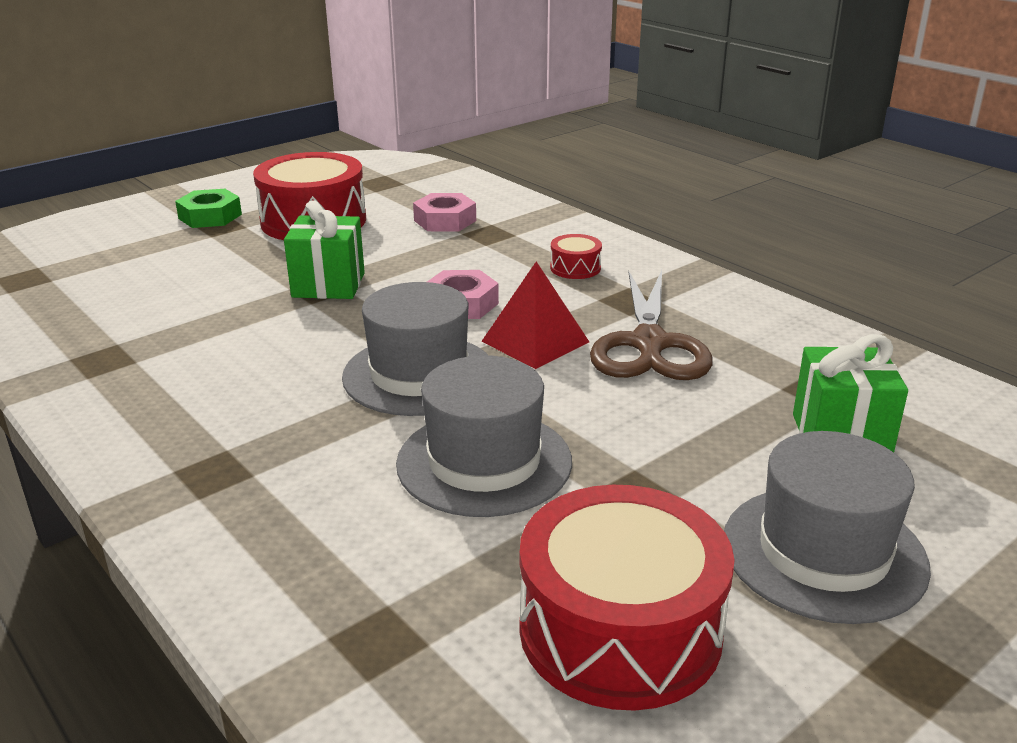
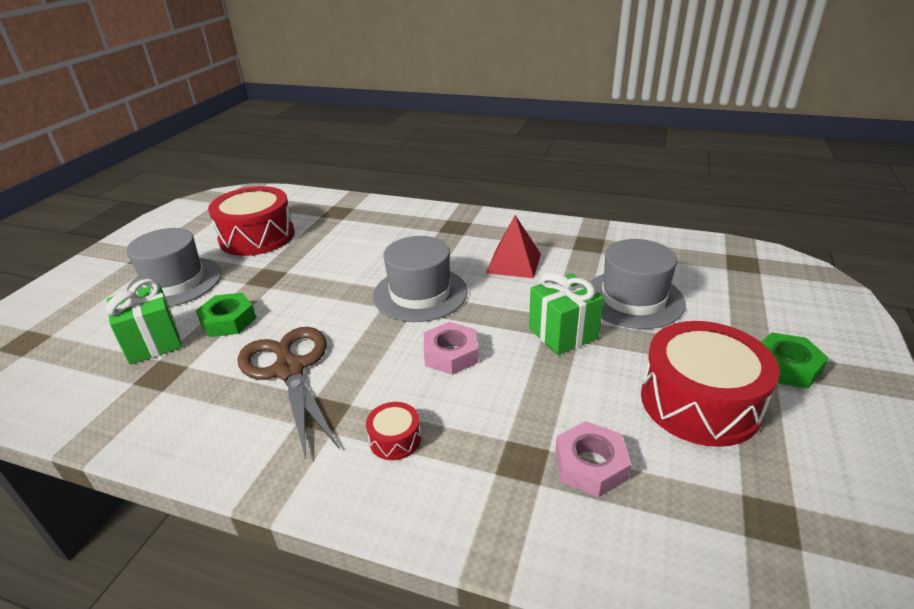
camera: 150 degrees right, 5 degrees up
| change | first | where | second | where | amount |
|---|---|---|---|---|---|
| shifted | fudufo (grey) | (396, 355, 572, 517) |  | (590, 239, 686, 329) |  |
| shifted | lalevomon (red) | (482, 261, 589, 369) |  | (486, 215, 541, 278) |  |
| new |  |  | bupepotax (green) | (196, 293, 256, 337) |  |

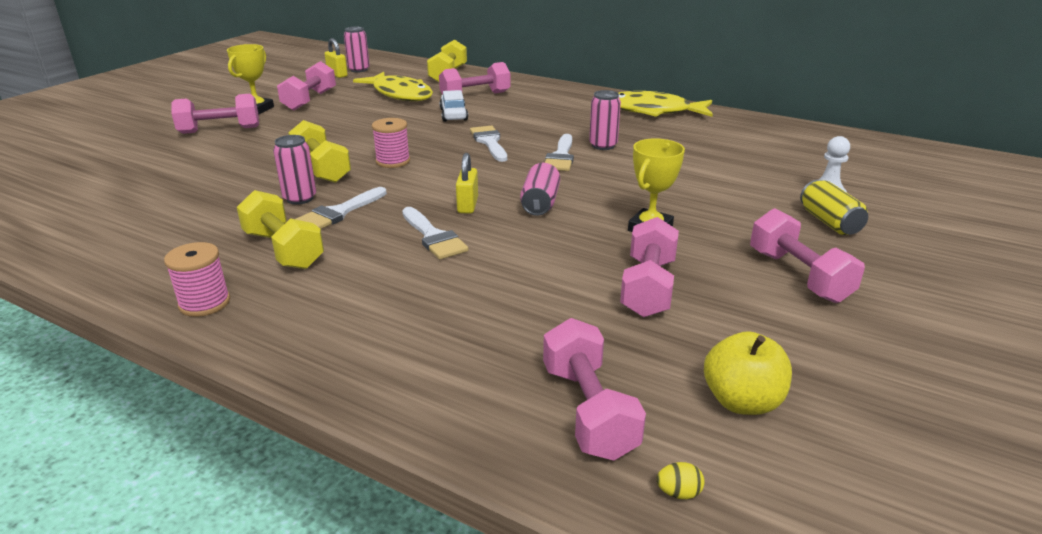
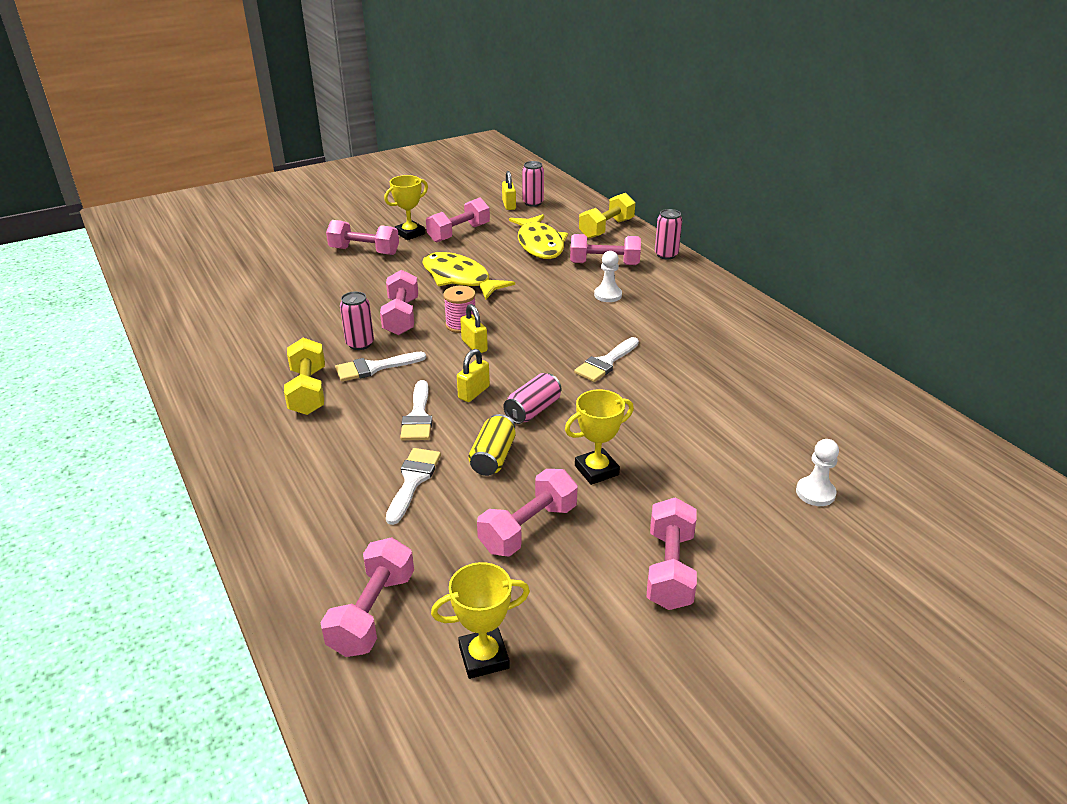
camera: 30 degrees right, 5 degrees up
| change | first | where | second | where | amount |
|---|---|---|---|---|---|
| gone | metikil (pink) | (164, 242, 230, 317) |  |  |  |
| repainted | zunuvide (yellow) | (288, 120, 351, 183) | zunuvide (pink) | (380, 270, 418, 335) |  |
| gone | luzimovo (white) | (439, 90, 468, 122) |  |  |  |
| shifted | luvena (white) | (470, 126, 507, 162) |  | (386, 448, 441, 525) |  |
| shifted | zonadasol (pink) | (589, 90, 621, 150) |  | (655, 209, 682, 259) |  |
| shifted | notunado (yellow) | (619, 91, 713, 117) |  | (422, 252, 515, 300) |  |
| gone | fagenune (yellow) | (656, 462, 705, 499) |  |  |  |
| swapped | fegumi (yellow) | (704, 331, 792, 415) | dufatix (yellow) | (431, 562, 530, 679) |  |
| shifted | zonadasol (yellow) | (800, 179, 868, 235) |  | (468, 414, 516, 476) |  |
| new |  |  | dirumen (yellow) | (460, 304, 488, 353) |  |
| new |  |  | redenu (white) | (594, 251, 622, 302) |  |

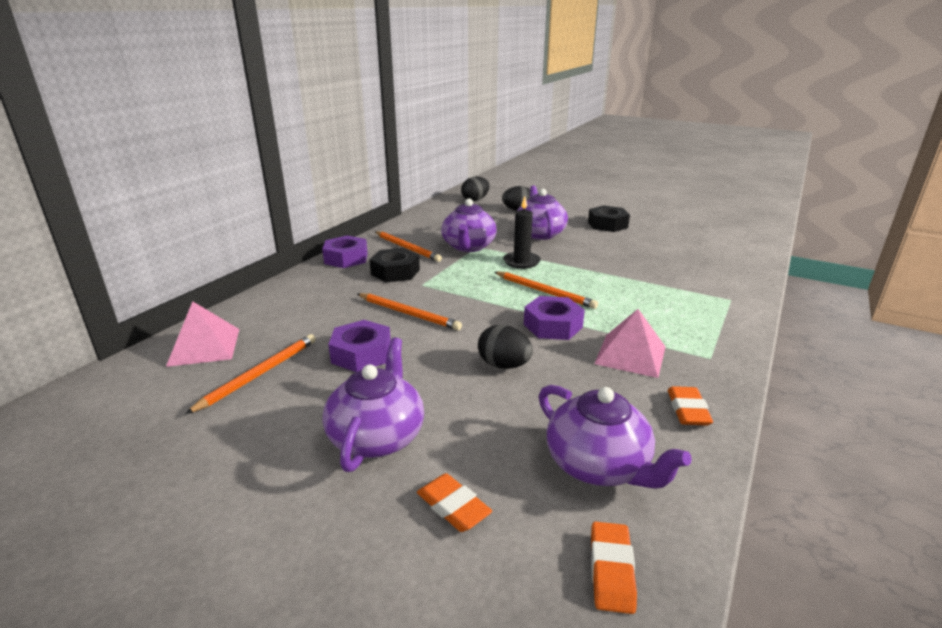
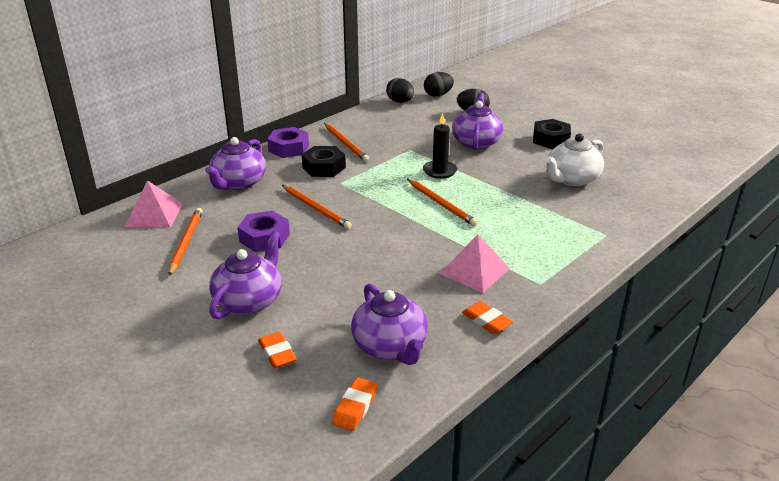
camera: 15 degrees right, 5 degrees up
| change | first | where | second | where | amount |
|---|---|---|---|---|---|
| rotated | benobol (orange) | (185, 334, 316, 414) |  | (168, 208, 203, 276) | 45 degrees counterclockwise |
| shifted | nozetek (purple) | (441, 198, 497, 252) |  | (205, 137, 266, 190) |  |
| shifted | fagenune (black) | (478, 325, 533, 369) |  | (386, 78, 414, 103) |  |
| gone | bupepotax (purple) | (524, 296, 585, 340) |  |  |  |
| rotated | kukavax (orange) | (668, 386, 713, 426) |  | (462, 301, 513, 334) | 60 degrees counterclockwise |
| new |  |  | nozetek (white) | (544, 134, 604, 186) |  |

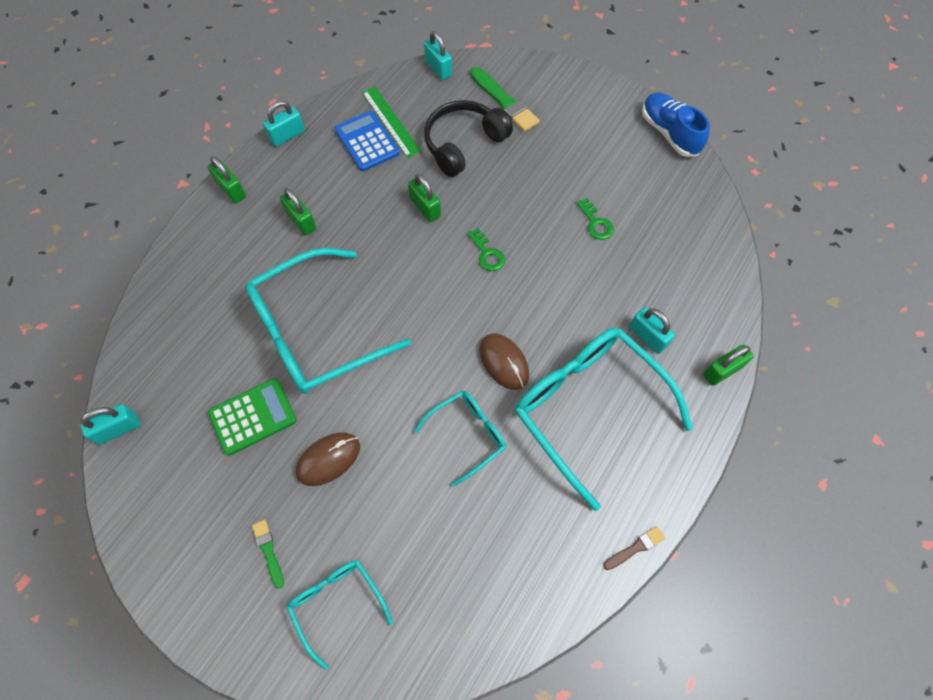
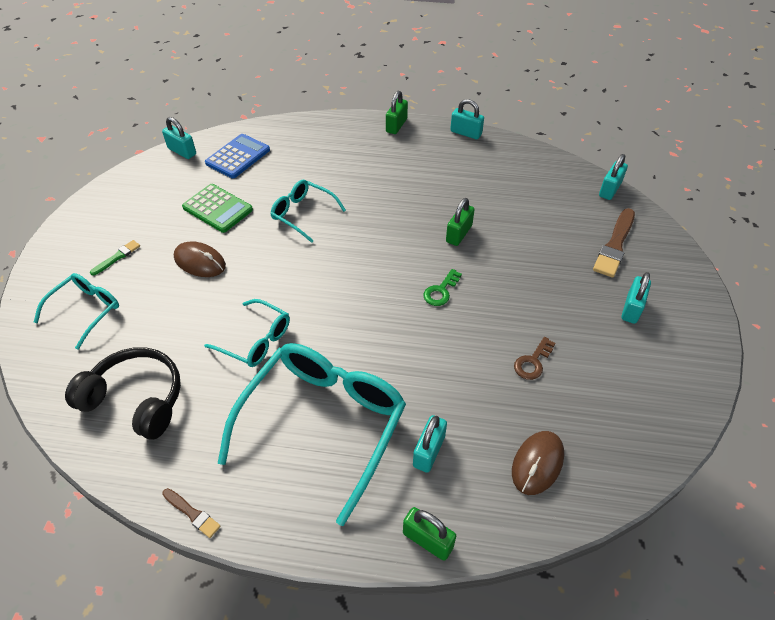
camera: 65 degrees right, 15 degrees down
| change | first | where | second | where | amount |
|---|---|---|---|---|---|
| scaled | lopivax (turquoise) | (245, 248, 411, 394) |  | (271, 180, 346, 243) | x0.52 |
| gone | dirumen (green) | (280, 188, 316, 236) |  |  |  |
| shifted | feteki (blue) | (334, 111, 400, 171) |  | (205, 134, 270, 178) |  |
| gone | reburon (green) | (362, 87, 421, 158) |  |  |  |
| shifted | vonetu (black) | (424, 100, 513, 177) |  | (65, 347, 181, 440) |  |
| repainted | luvena (green) | (470, 67, 540, 132) | luvena (brown) | (593, 208, 635, 278) |  |
| shifted | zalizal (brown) | (479, 333, 529, 390) |  | (512, 431, 564, 495) |  |
| repainted | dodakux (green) | (576, 198, 614, 240) | dodakux (brown) | (514, 337, 555, 380) |  |
| gone | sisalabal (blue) | (642, 92, 710, 157) |  |  |  |
| new |  |  | dirumen (turquoise) | (621, 272, 651, 324) |  |

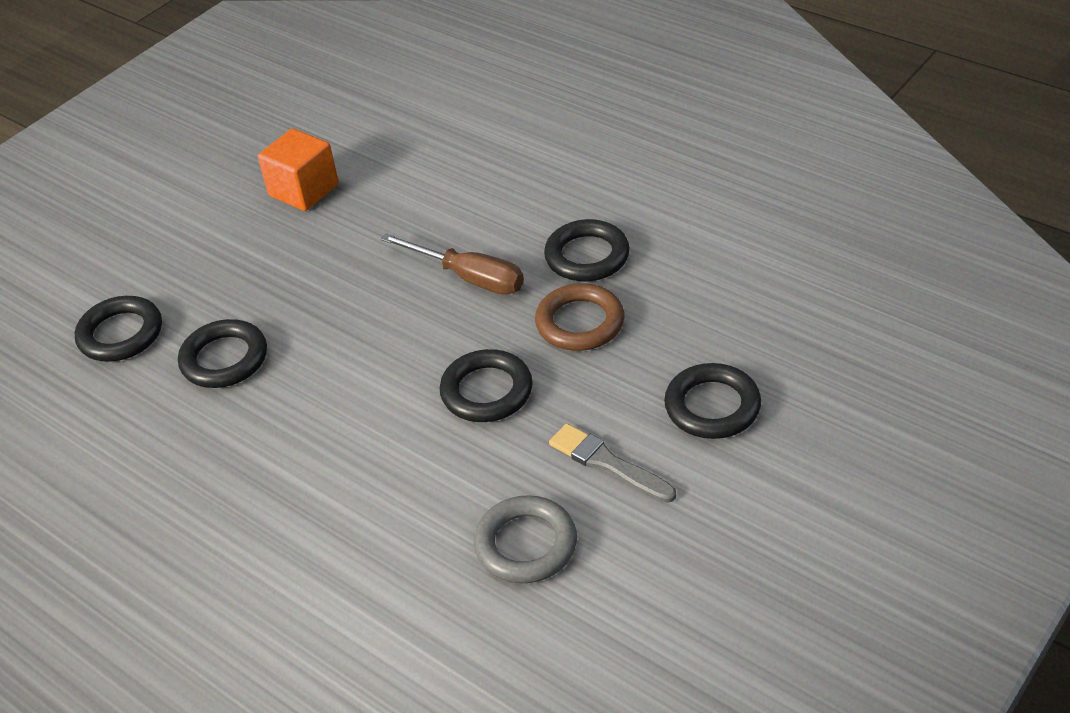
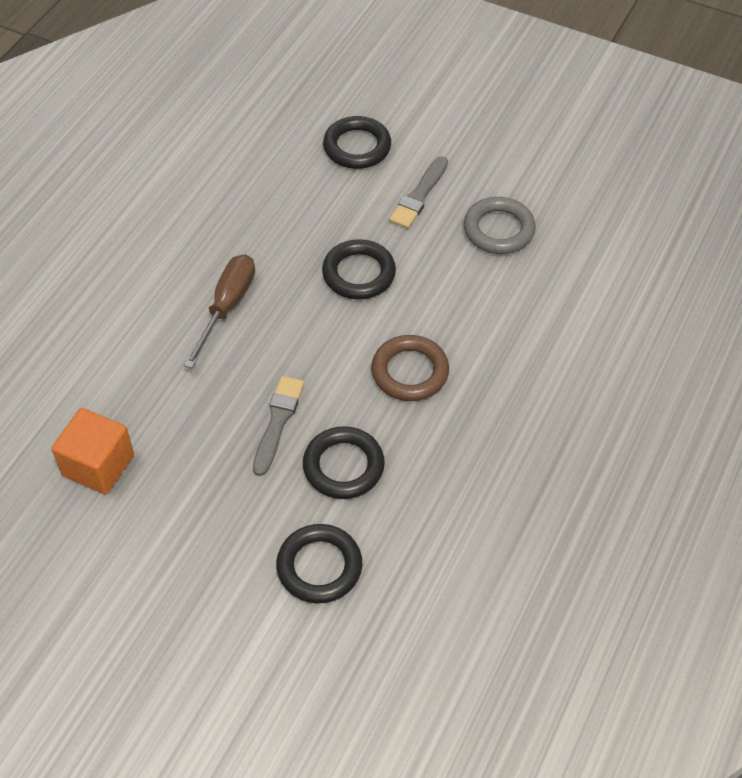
camera: 105 degrees left, 10 degrees up
| change | first | where | second | where | amount |
|---|---|---|---|---|---|
| shifted | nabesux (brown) | (535, 283, 624, 351) |  | (371, 335, 449, 401) |  |
| gone | nabesux (black) | (544, 219, 630, 282) |  |  |  |
| new |  |  | luvena (grey) | (253, 376, 304, 476) |  |

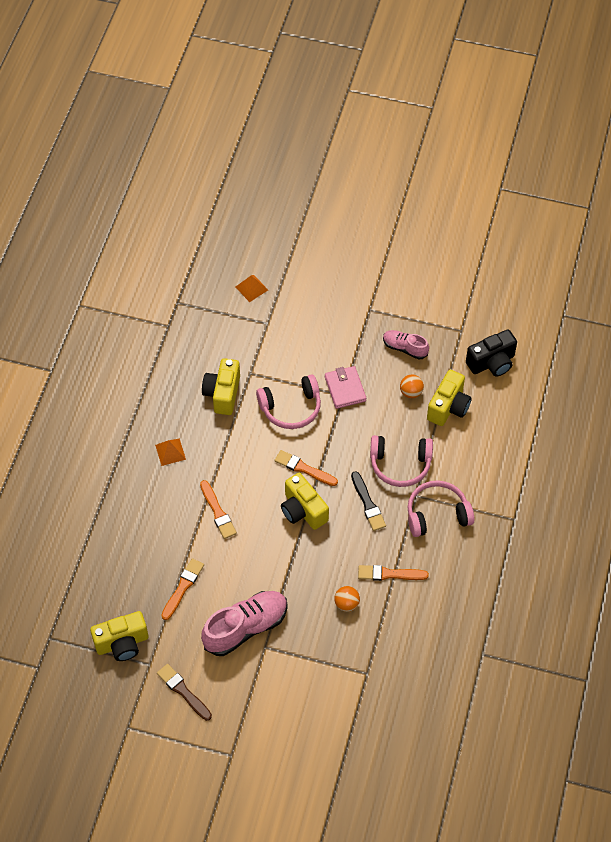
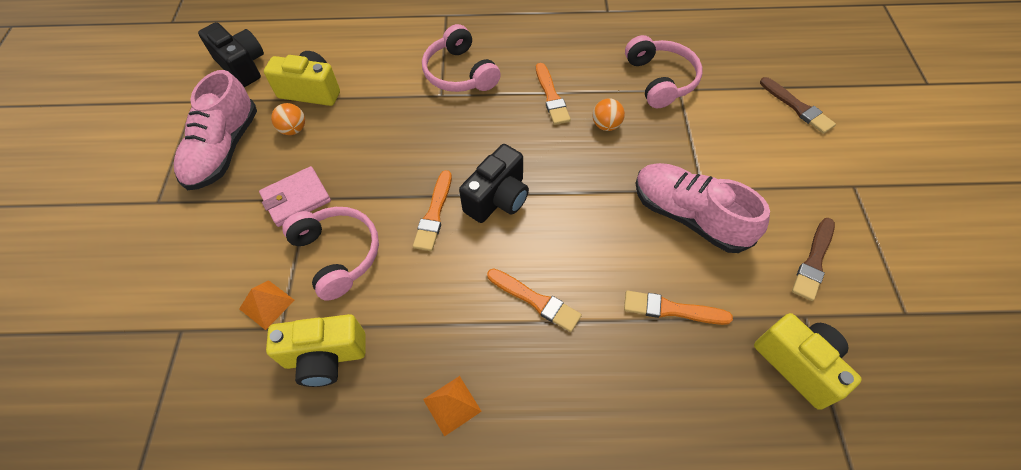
camera: 105 degrees left, 0 degrees up
| change | first | where | second | where | amount |
|---|---|---|---|---|---|
| rotated | luvena (orange) | (200, 480, 237, 539) |  | (487, 268, 582, 332) | 75 degrees clockwise |
| shifted | lalevomon (orange) | (236, 275, 268, 302) |  | (239, 280, 295, 330) |  |
| repainted | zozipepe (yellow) | (281, 473, 329, 530) | zozipepe (black) | (459, 144, 529, 223) |  |
| gone | luvena (black) | (351, 471, 386, 531) |  |  |  |
| shifted | vonetu (pink) | (370, 435, 433, 487) |  | (625, 35, 702, 108) |  |
| scaled | sisalabal (pink) | (383, 330, 429, 359) |  | (174, 70, 257, 190) | x1.77 |
| new |  |  | luvena (brown) | (760, 77, 836, 134) |  |

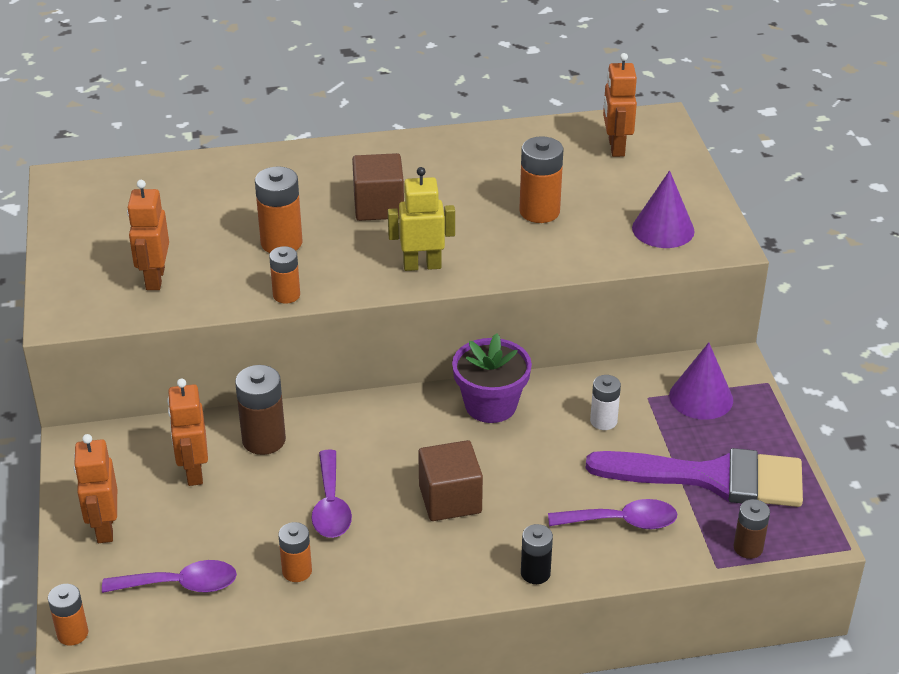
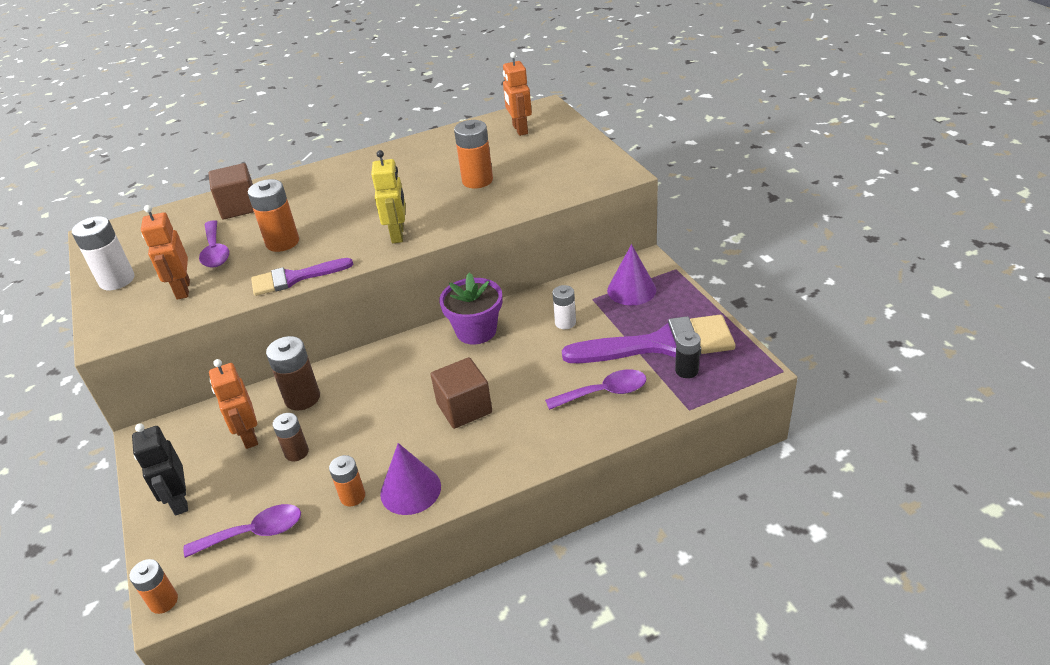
camera: 10 degrees left, 0 degrees up
| change | first | where | second | where | amount |
|---|---|---|---|---|---|
| repainted | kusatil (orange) | (73, 434, 117, 543) | kusatil (black) | (132, 423, 188, 516) |  |
| swapped | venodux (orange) | (269, 246, 300, 304) | luvena (purple) | (251, 258, 354, 296) |  |
| shifted | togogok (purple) | (311, 449, 352, 538) |  | (199, 220, 229, 268) |  |
| shifted | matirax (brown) | (352, 153, 404, 221) |  | (209, 163, 254, 219) |  |
| rotated | kusatil (yellow) | (388, 167, 455, 271) |  | (371, 150, 406, 243) | 105 degrees clockwise |
| shifted | venodux (black) | (521, 524, 553, 584) |  | (675, 331, 701, 378) |  |
| shifted | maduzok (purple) | (632, 170, 695, 248) |  | (380, 443, 441, 515) |  |
| shifted | venodux (brown) | (734, 499, 770, 559) |  | (273, 413, 309, 461) |  |
| new |  |  | venodux (white) | (72, 216, 134, 290) |  |

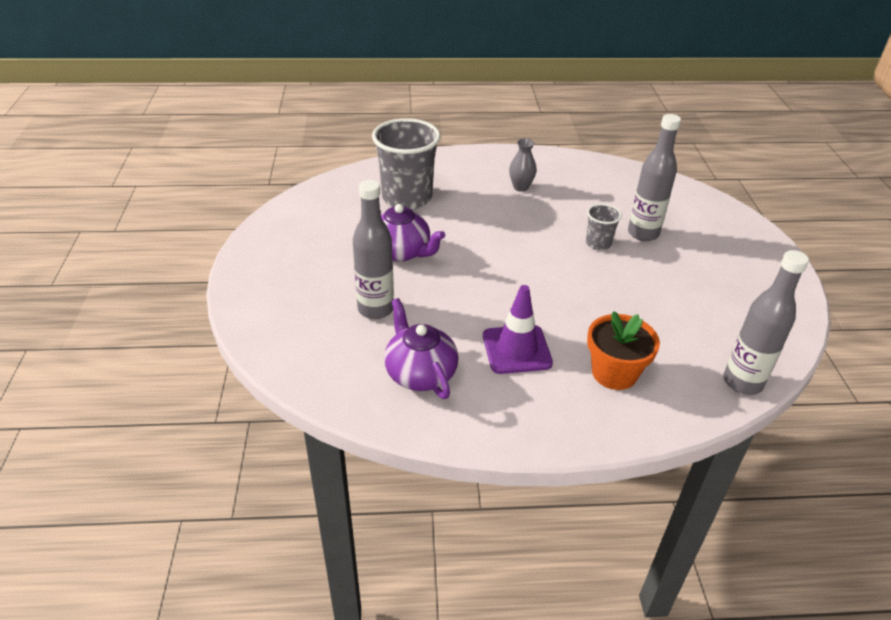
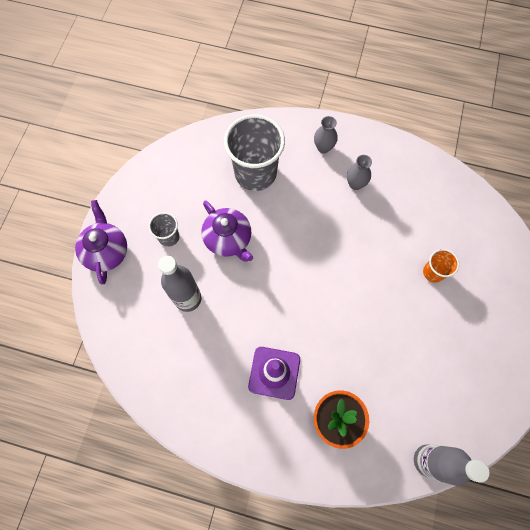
camera: 20 degrees right, 30 degrees up
| change | first | where | second | where | amount |
|---|---|---|---|---|---|
| shifted | nozetek (purple) | (384, 298, 459, 399) |  | (75, 200, 127, 285) |  |
| shifted | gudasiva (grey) | (586, 204, 622, 250) |  | (149, 212, 180, 247) |  |
| swapped | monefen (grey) | (628, 114, 681, 241) | gudasiva (orange) | (423, 249, 459, 283) |  |
| new |  |  | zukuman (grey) | (314, 116, 338, 153) |  |

